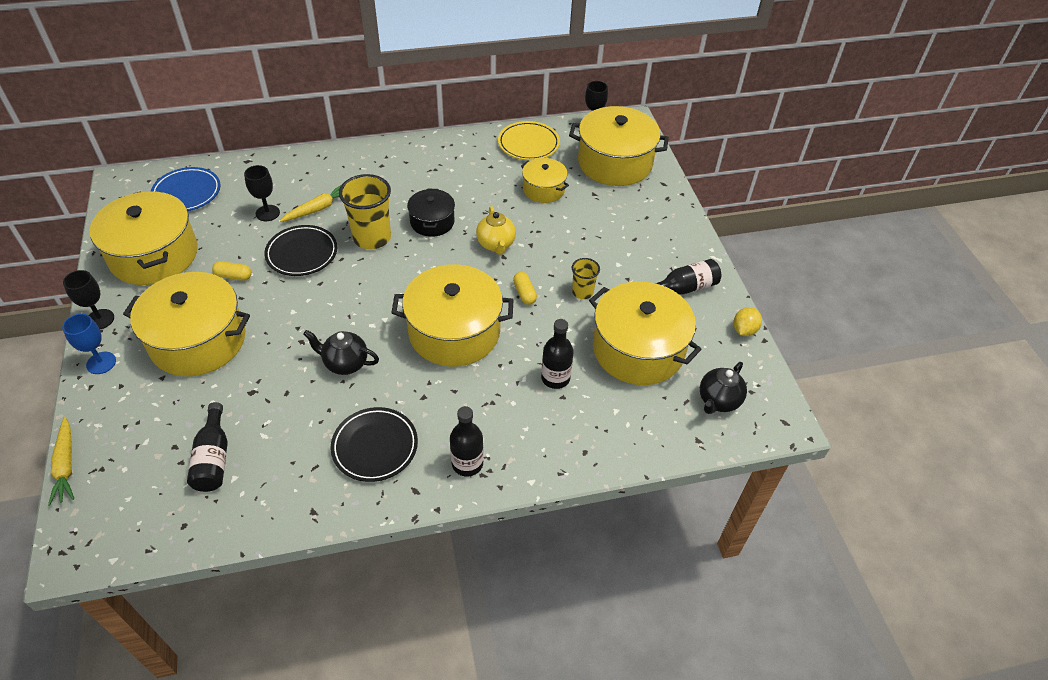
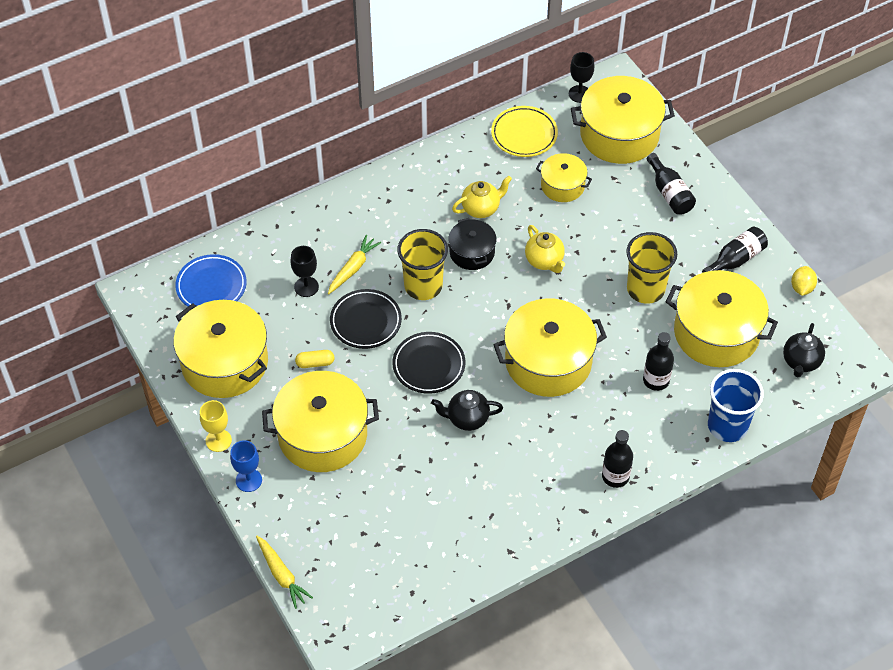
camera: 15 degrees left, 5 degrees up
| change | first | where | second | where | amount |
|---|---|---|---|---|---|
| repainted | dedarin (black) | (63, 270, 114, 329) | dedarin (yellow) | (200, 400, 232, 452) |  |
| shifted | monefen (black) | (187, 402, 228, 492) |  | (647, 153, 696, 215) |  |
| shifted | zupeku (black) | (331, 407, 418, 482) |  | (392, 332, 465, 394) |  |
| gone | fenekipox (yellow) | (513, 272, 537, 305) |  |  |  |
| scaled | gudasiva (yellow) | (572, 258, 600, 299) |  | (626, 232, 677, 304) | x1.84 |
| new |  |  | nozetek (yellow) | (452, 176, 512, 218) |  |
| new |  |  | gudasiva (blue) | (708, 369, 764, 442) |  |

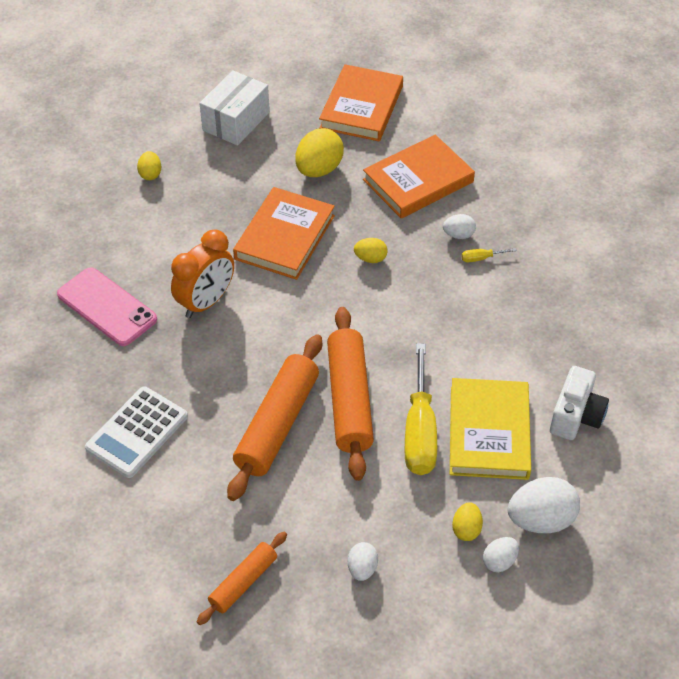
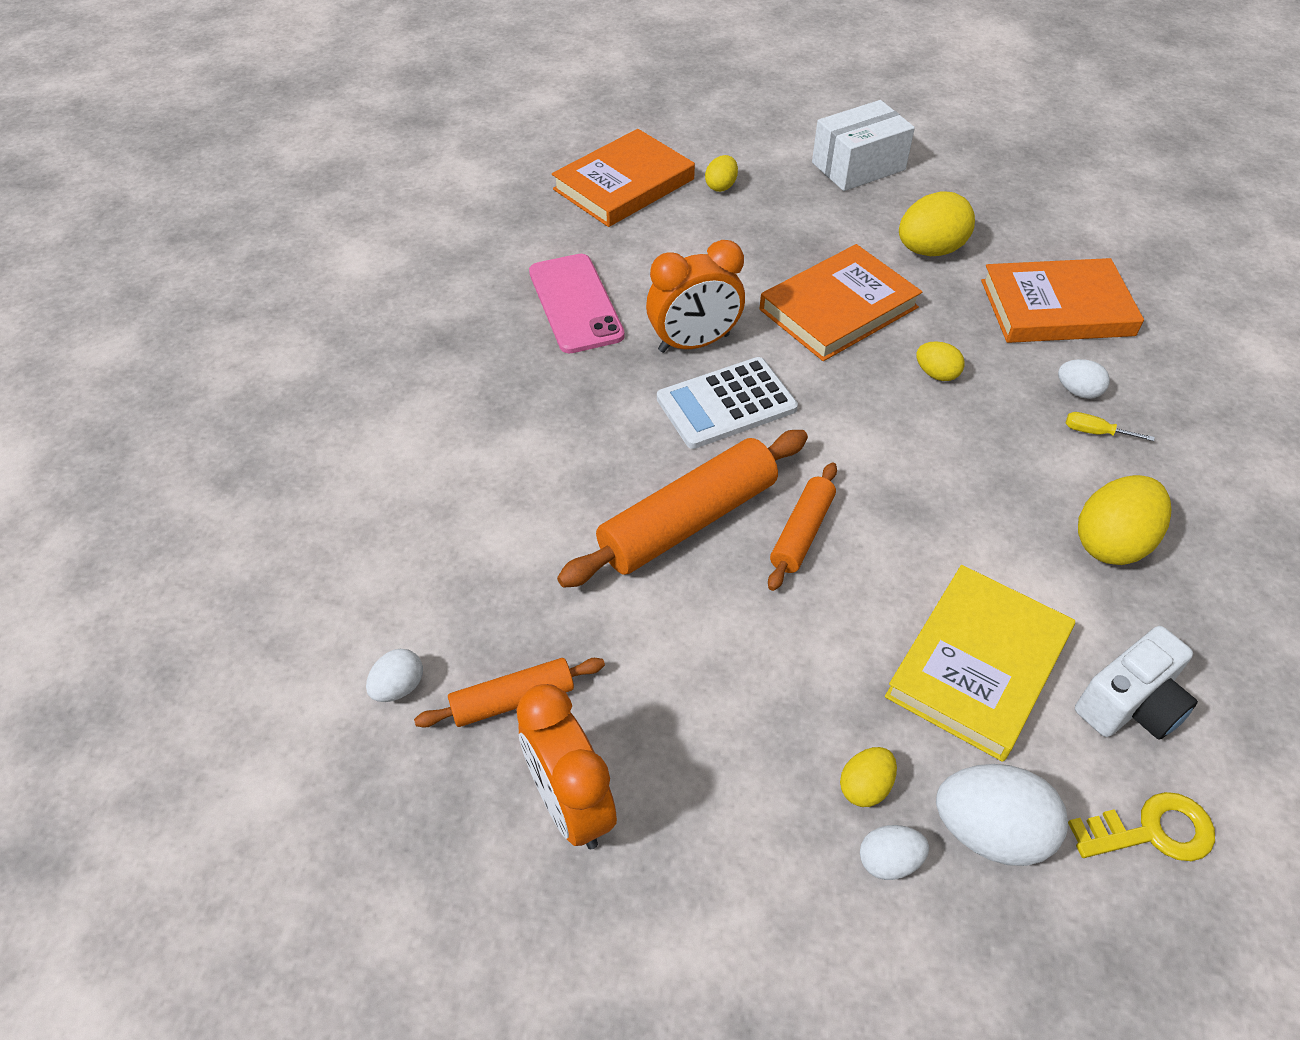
camera: 30 degrees right, 0 degrees up
| change | first | where | second | where | amount |
|---|---|---|---|---|---|
| shifted | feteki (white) | (85, 386, 188, 478) |  | (657, 357, 798, 449) |  |
| shifted | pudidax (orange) | (319, 64, 403, 141) |  | (552, 129, 695, 227) |  |
| scaled | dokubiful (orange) | (327, 307, 374, 481) |  | (768, 462, 837, 591) | x0.56 |
| shifted | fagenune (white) | (348, 542, 378, 581) |  | (366, 649, 423, 702) |  |
| gone | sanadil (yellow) | (405, 343, 437, 475) |  |  |  |
| new |  |  | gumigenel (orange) | (517, 684, 617, 849) |  |
| new |  |  | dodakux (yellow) | (1068, 792, 1215, 861) |  |
| new |  |  | fagenune (yellow) | (1078, 475, 1171, 565) |  |

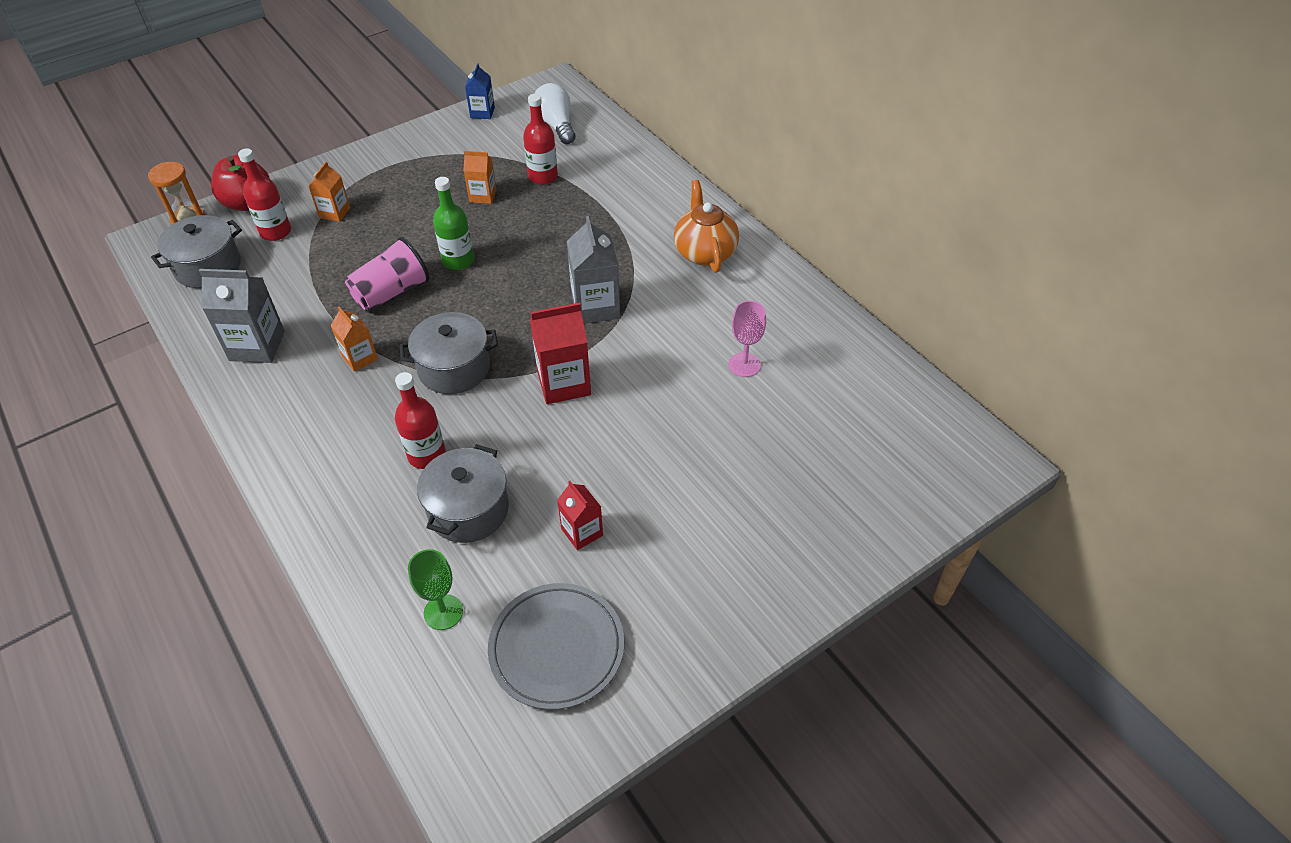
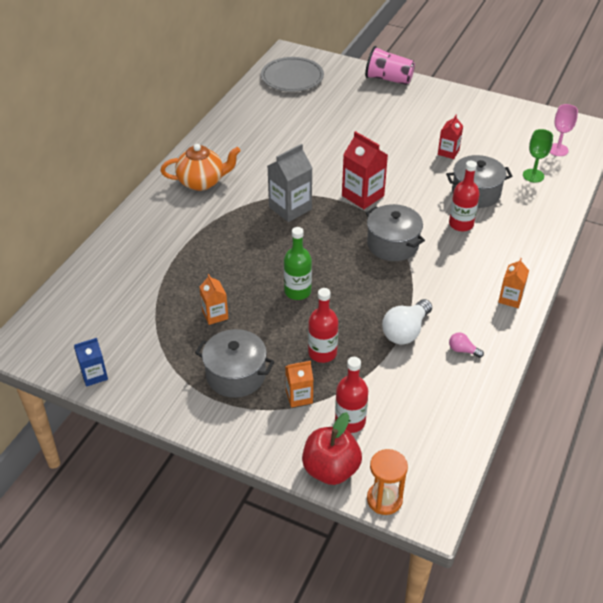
camera: 120 degrees left, 5 degrees down
| change | first | where | second | where | amount |
|---|---|---|---|---|---|
| shifted | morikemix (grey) | (151, 215, 242, 288) |  | (195, 329, 275, 398) |  |
| swapped | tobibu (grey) | (199, 269, 285, 363) | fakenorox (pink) | (449, 332, 484, 358) |  |
| shifted | tobibu (orange) | (330, 307, 378, 372) |  | (498, 258, 529, 308) |  |
| shifted | gudasiva (pink) | (345, 237, 430, 311) |  | (365, 46, 415, 85) |  |
| shifted | zupeku (grey) | (488, 583, 624, 710) |  | (261, 57, 324, 92) |  |
| shifted | monefen (red) | (523, 94, 558, 185) |  | (308, 288, 338, 363) |  |
| shifted | fakenorox (white) | (534, 83, 575, 144) |  | (382, 299, 432, 345) |  |
| rotated | nozetek (orange) | (674, 180, 739, 273) |  | (161, 144, 241, 191) | 150 degrees counterclockwise |
| shifted | dedarin (pink) | (729, 301, 766, 377) |  | (549, 104, 578, 156) |  |

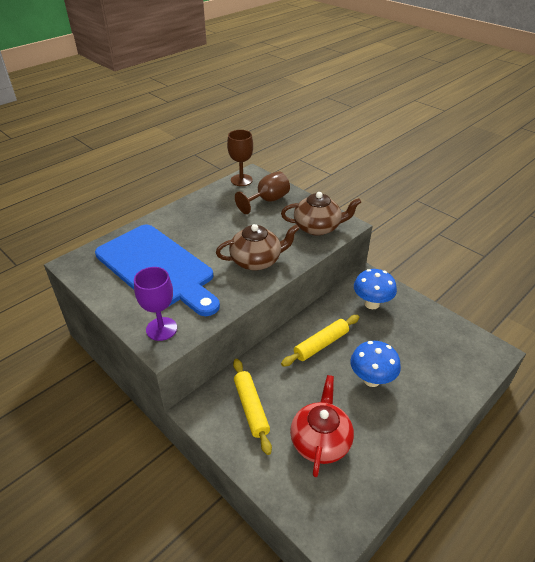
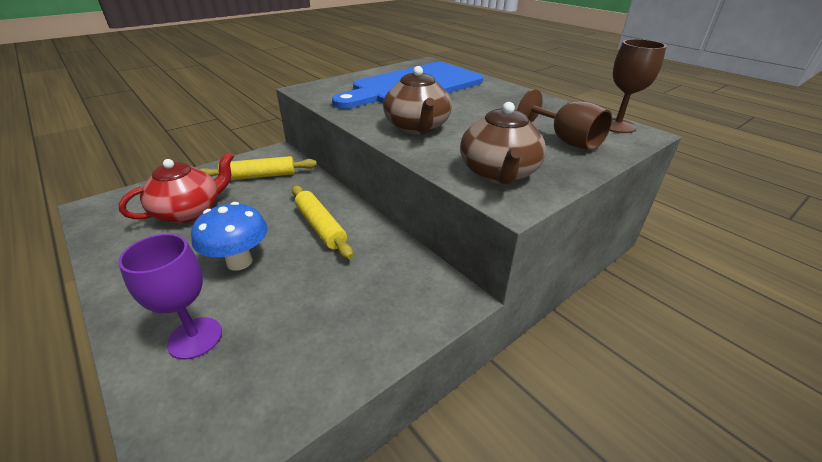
camera: 95 degrees right, 5 degrees down
| change | first | where | second | where | amount |
|---|---|---|---|---|---|
| shifted | dedarin (purple) | (134, 267, 177, 341) |  | (118, 234, 222, 360) |  |
| rotated | nozetek (red) | (290, 375, 354, 477) |  | (118, 152, 234, 223) | 60 degrees counterclockwise |
| gone | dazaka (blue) | (354, 269, 397, 309) |  |  |  |

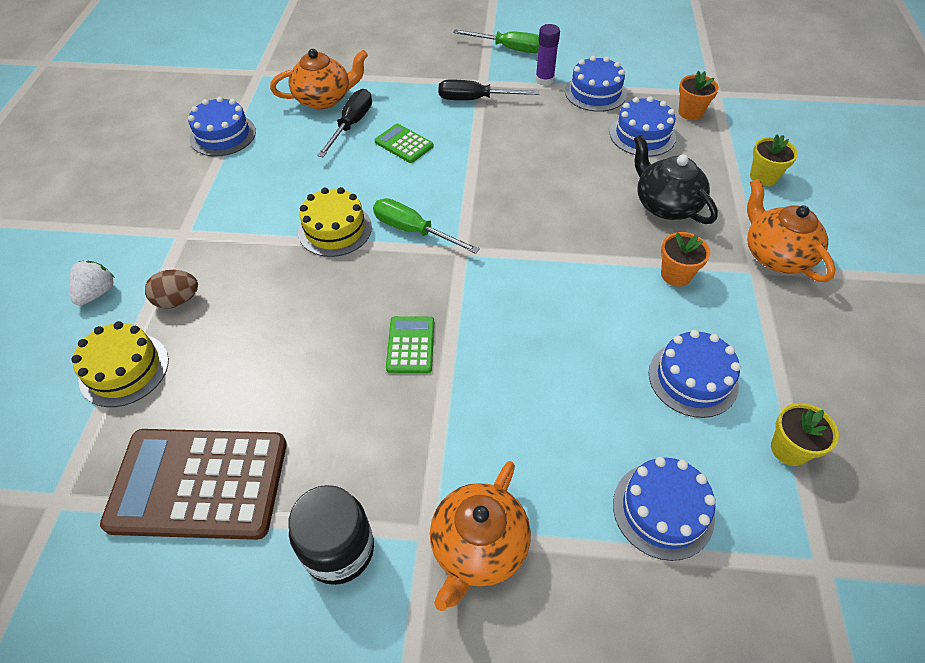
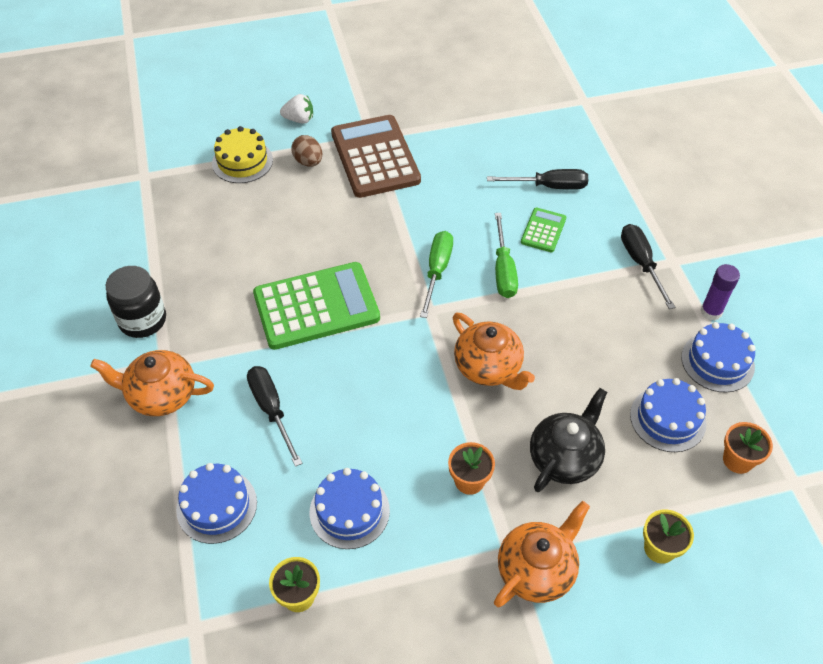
camera: 70 degrees right, 0 degrees up
| change | first | where | second | where | amount |
|---|---|---|---|---|---|
| shifted | feteki (brown) | (100, 429, 287, 540) |  | (331, 115, 421, 198) |  |
| gone | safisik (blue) | (188, 96, 256, 156) |  |  |  |
| shifted | nozetek (orange) | (270, 49, 368, 110) |  | (453, 312, 535, 390) |  |
| gone | safisik (yellow) | (298, 187, 372, 257) |  |  |  |
| scaled | feteki (green) | (386, 316, 434, 373) |  | (253, 262, 380, 350) | x2.11 |
| shifted | sanadil (green) | (453, 29, 539, 53) |  | (495, 213, 518, 298) |  |
| new |  |  | sanadil (black) | (247, 366, 302, 467) |  |

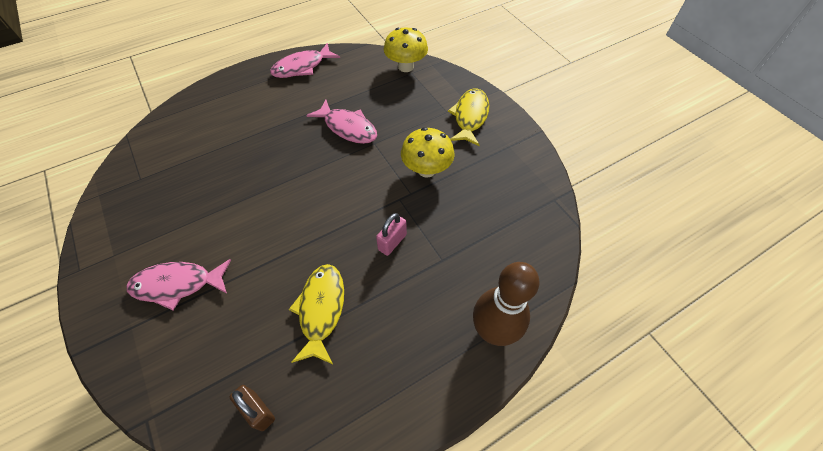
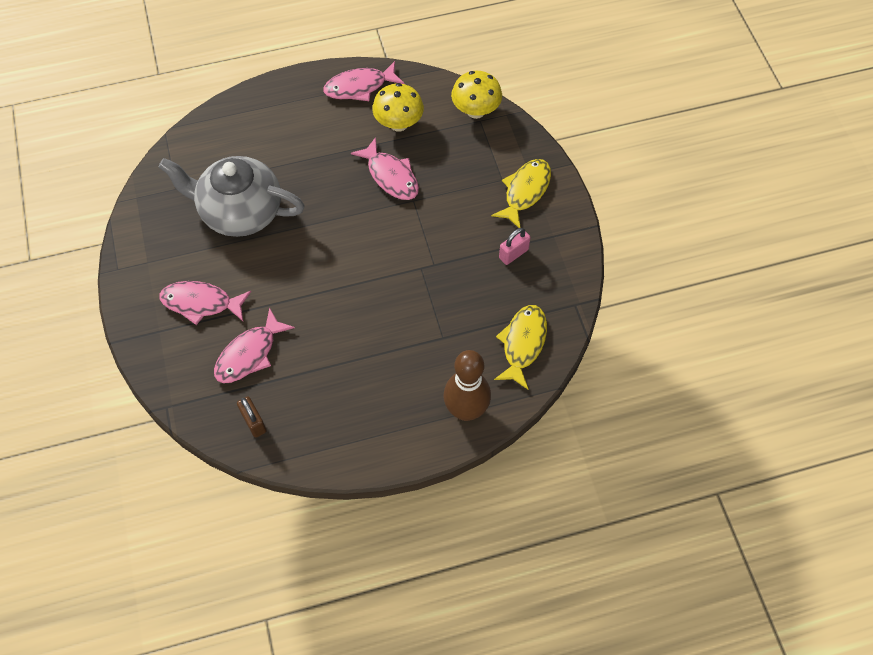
camera: 15 degrees right, 5 degrees up
| change | first | where | second | where | amount |
|---|---|---|---|---|---|
| shifted | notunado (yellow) | (289, 264, 344, 364) |  | (494, 305, 547, 389) |  |
| shifted | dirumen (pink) | (376, 213, 407, 256) |  | (499, 228, 531, 265) |  |
| shifted | dazaka (yellow) | (401, 127, 455, 178) |  | (372, 83, 424, 132) |  |
| new |  |  | nozetek (grey) | (159, 156, 305, 237) |  |
| new |  |  | notunado (pink) | (214, 307, 295, 383) |  |

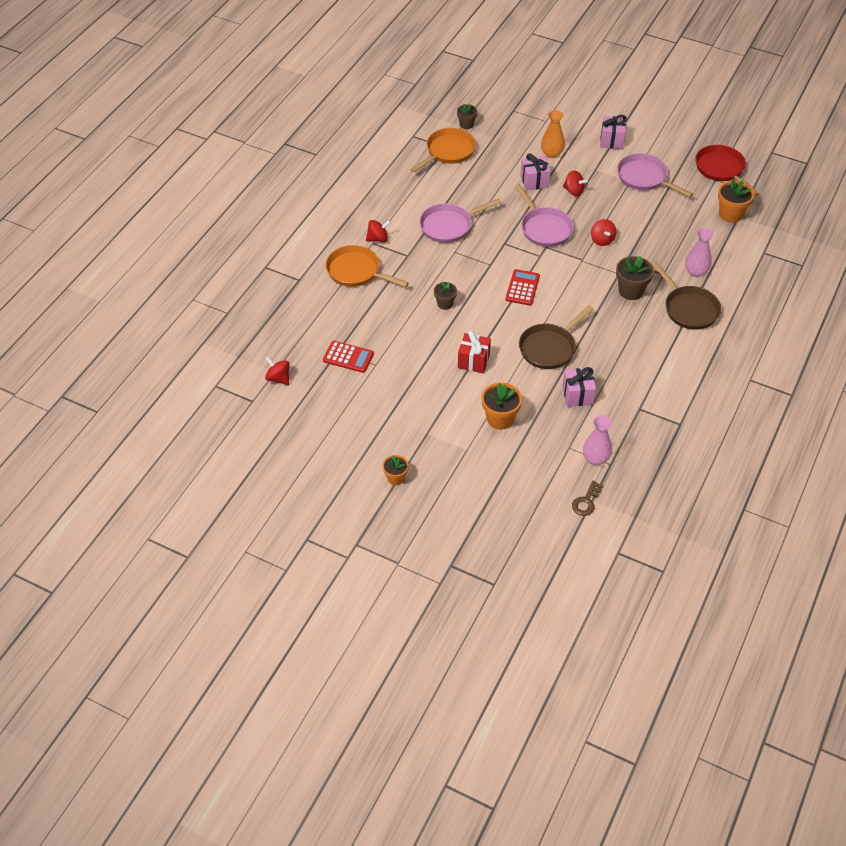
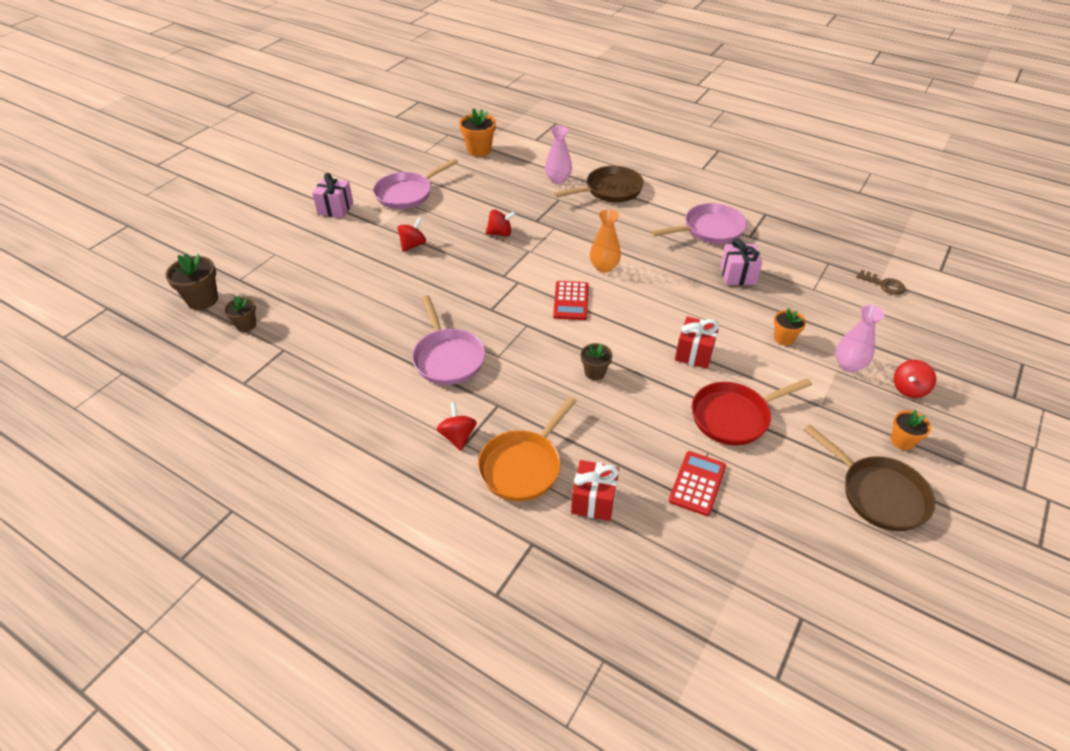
camera: 85 degrees left, 5 degrees down
| change | first | where | second | where | amount |
|---|---|---|---|---|---|
| shifted | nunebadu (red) | (265, 357, 289, 385) |  | (894, 360, 936, 398) |  |
| gone | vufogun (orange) | (410, 128, 476, 172) |  |  |  |
| scaled | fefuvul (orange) | (482, 383, 522, 430) |  | (774, 308, 806, 345) | x0.63 |
| rotated | feteki (red) | (506, 269, 540, 306) |  | (553, 281, 589, 320) | 105 degrees counterclockwise |
| shifted | vufogun (pink) | (515, 184, 574, 247) |  | (651, 203, 747, 244) |  |
| shifted | vufogun (brown) | (519, 305, 593, 369) |  | (804, 424, 935, 531) |  |
| gone | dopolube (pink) | (520, 154, 551, 191) |  |  |  |
| shifted | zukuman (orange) | (541, 110, 565, 158) |  | (590, 209, 621, 273) |  |
| shifted | zukuman (pink) | (583, 415, 612, 465) |  | (835, 305, 885, 372) |  |
| shifted | fefuvul (brown) | (616, 256, 654, 300) |  | (165, 253, 218, 310) |  |
| shifted | vufogun (red) | (696, 145, 759, 196) |  | (692, 378, 812, 445) |  |
| new |  |  | dopolube (red) | (571, 460, 619, 521) |  |

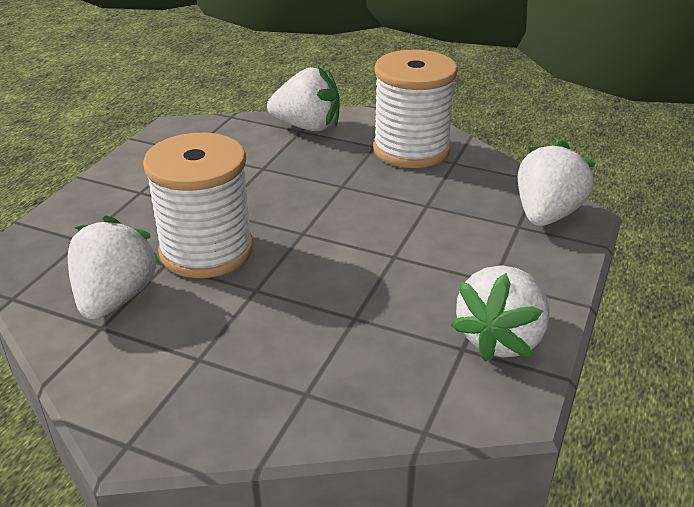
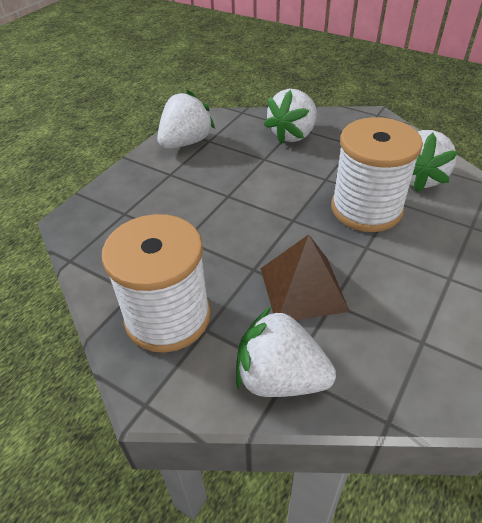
camera: 170 degrees left, 10 degrees up
| change | first | where | second | where | amount |
|---|---|---|---|---|---|
| shifted | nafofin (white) | (518, 140, 596, 226) |  | (264, 89, 317, 144) |  |
| new |  |  | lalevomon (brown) | (261, 234, 350, 320) |  |

